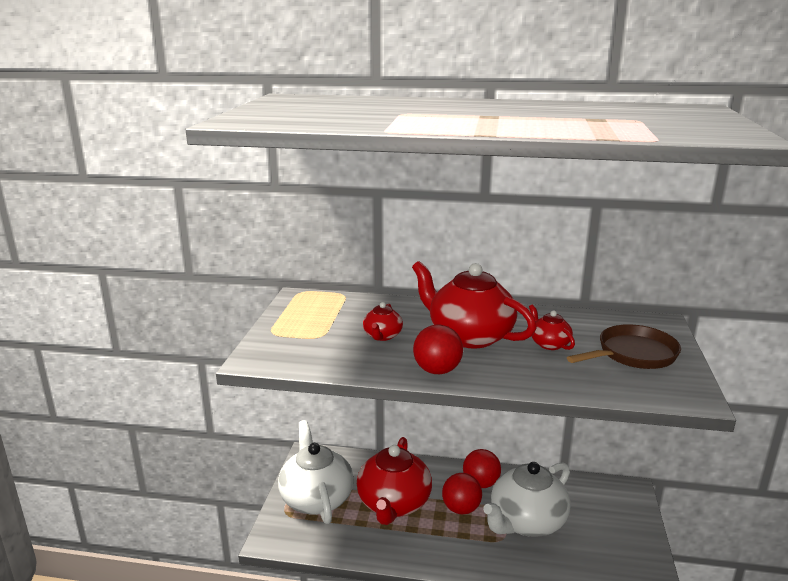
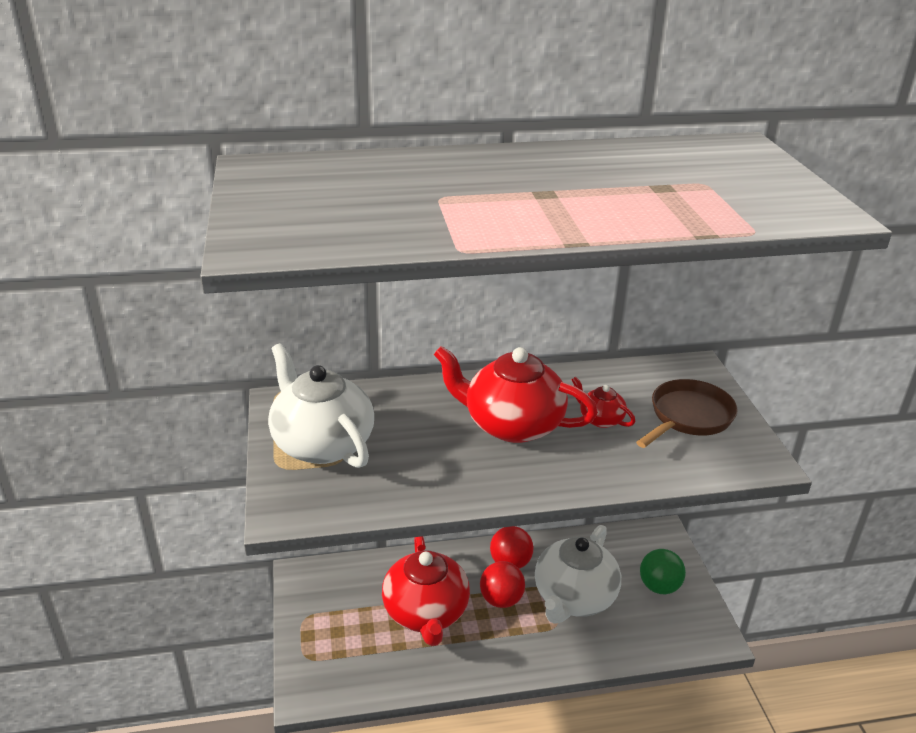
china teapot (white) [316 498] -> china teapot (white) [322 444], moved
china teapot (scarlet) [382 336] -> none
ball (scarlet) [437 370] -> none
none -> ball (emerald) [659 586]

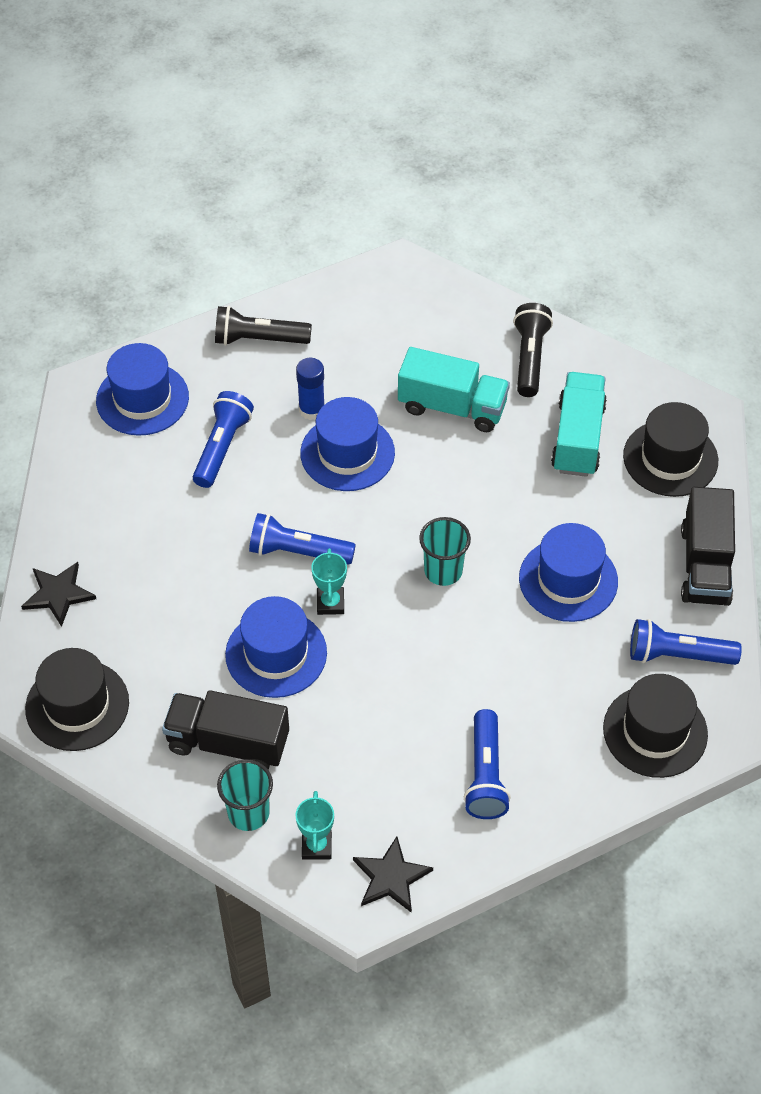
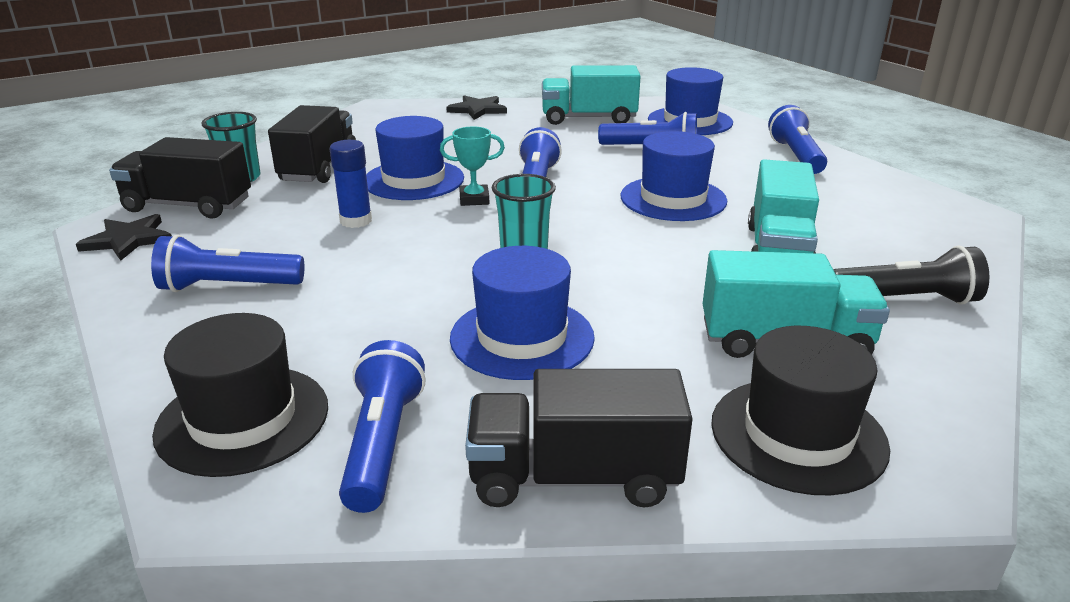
hat (black) [77 705] -> none
torch (black) [259 339] -> torch (royal blue) [796 156]
stick of glue (royal blue) [311 409] -> stick of glue (royal blue) [356 221], moved
award cup (aqua) [316 846] -> truck (black) [188 205]
none -> truck (aqua) [588 118]

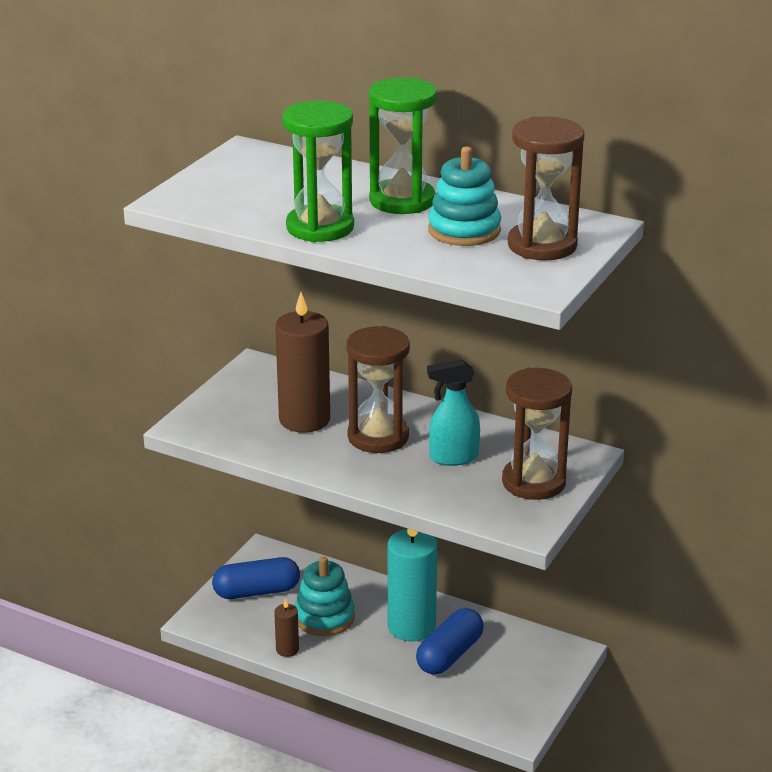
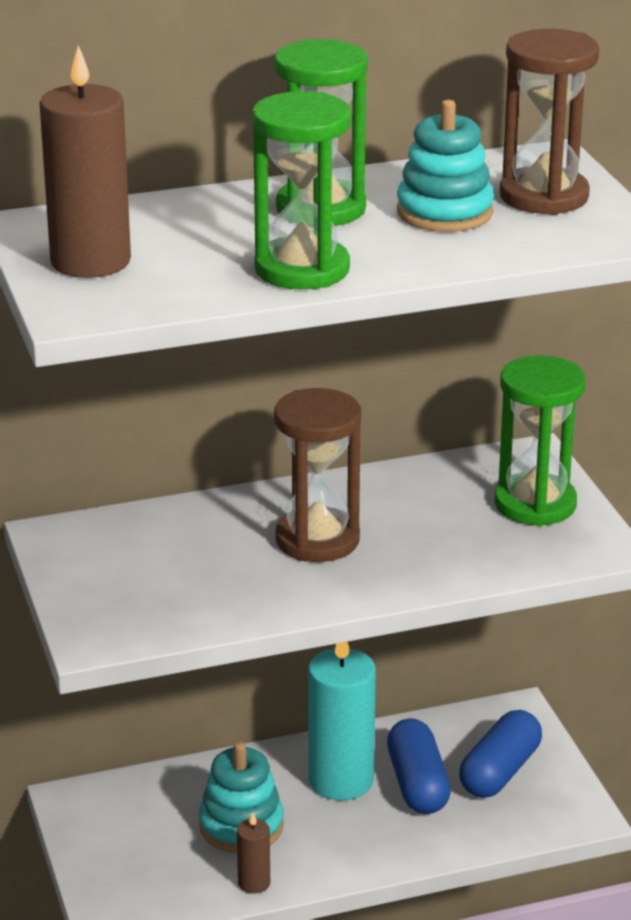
pill shape (royal blue) [257 591] -> pill shape (royal blue) [500 772], moved
pillar candle (russet) [304 419] -> pillar candle (russet) [90 261], moved
spray bottle (aqua) [453 458] -> none
sandglass (russet) [533 482] -> sandglass (emerald) [535 504]

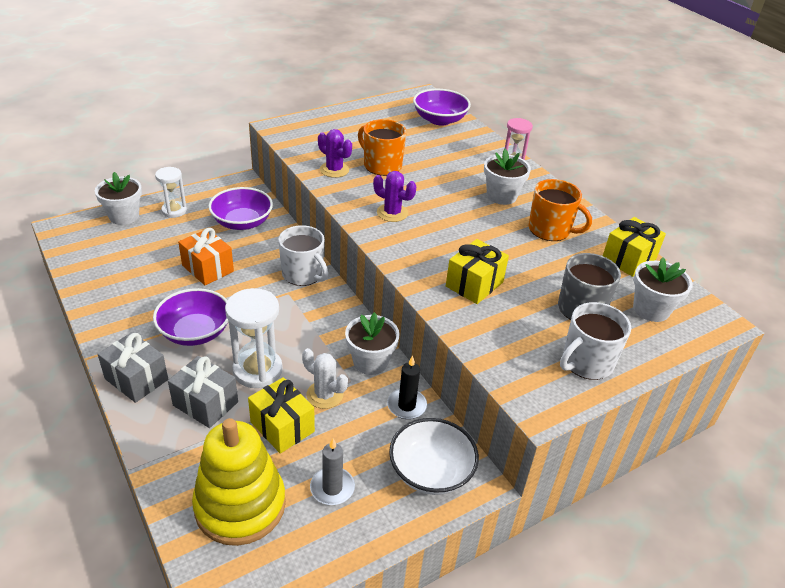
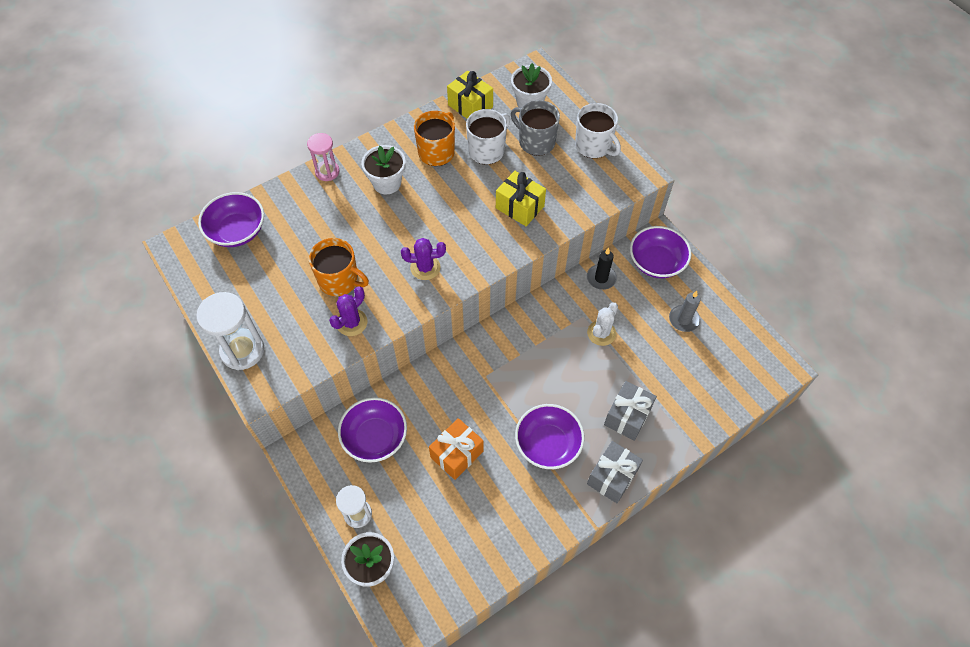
ring stacker (yellow) [240 505] -> none
sandglass (white) [257 370] -> sandglass (white) [242 350], moved
present (yellow) [282 427] -> none
tea mug (white) [303 274] -> tea mug (white) [487 150], moved
flower pot (white) [370 362] -> none
tea mug (orange) [381 165] -> tea mug (orange) [339 280], 105 degrees counterclockwise
cactus (violet) [392 213] -> cactus (violet) [425 267], 60 degrees clockwise
serving bowl (white) [431 471] -> serving bowl (violet) [656 262]

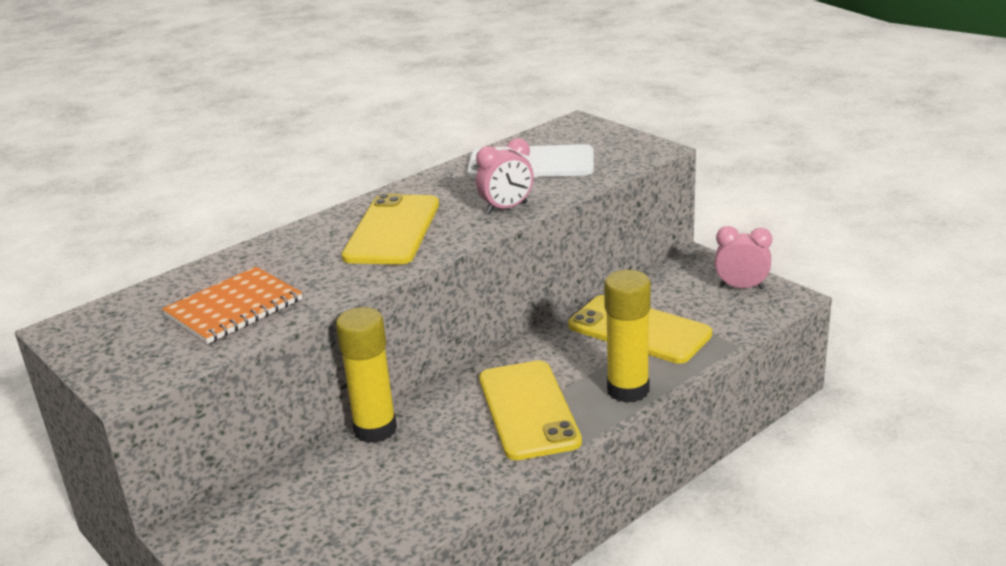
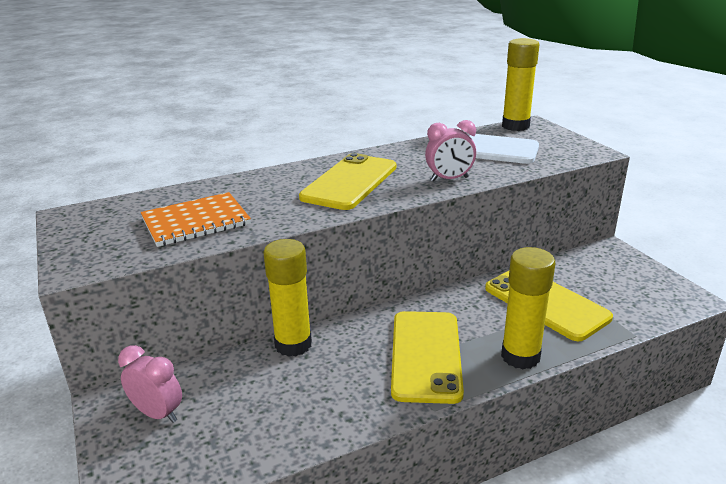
clock (pink) [741 287] -> clock (pink) [158 413], moved
none -> stick of glue (yellow) [515 126]

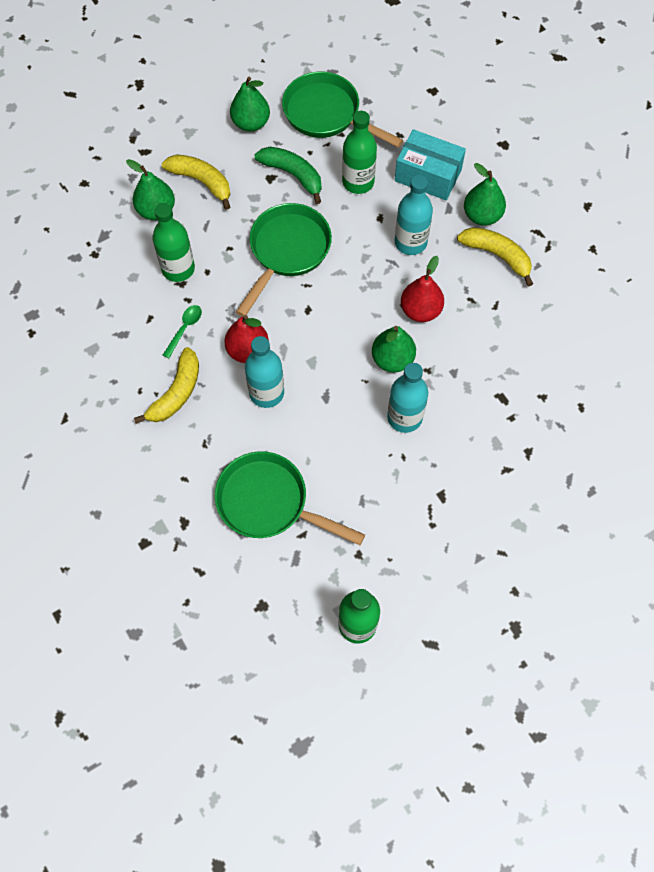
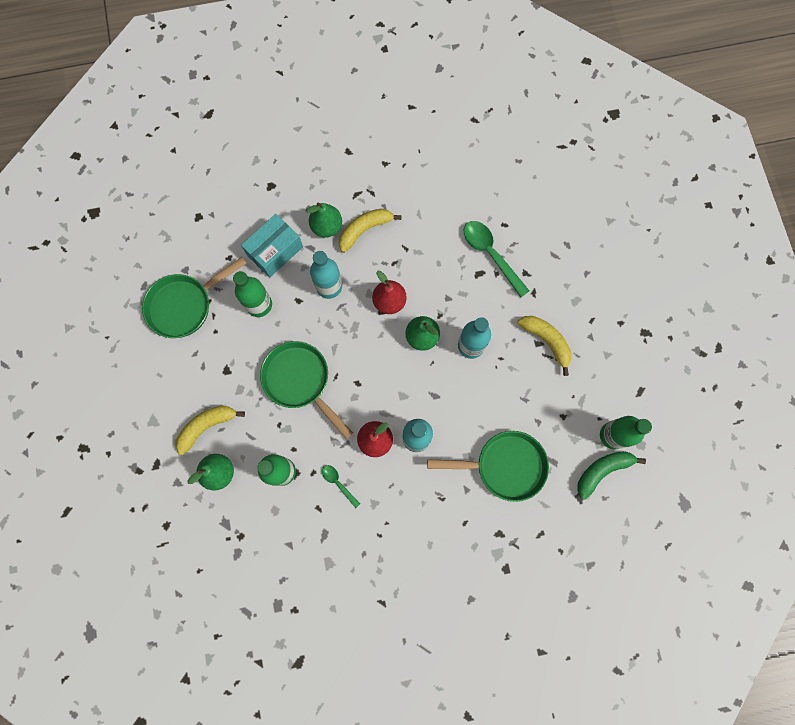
toy banana (yellow) [176 393] -> toy banana (yellow) [546 341], moved
pan (emerald) [269 502] -> pan (emerald) [504 466], 135 degrees counterclockwise
toy pear (emerald) [251 123] -> none
toy banana (emerald) [293 175] -> toy banana (emerald) [602 471], moved
none -> teaspoon (emerald) [491 254]

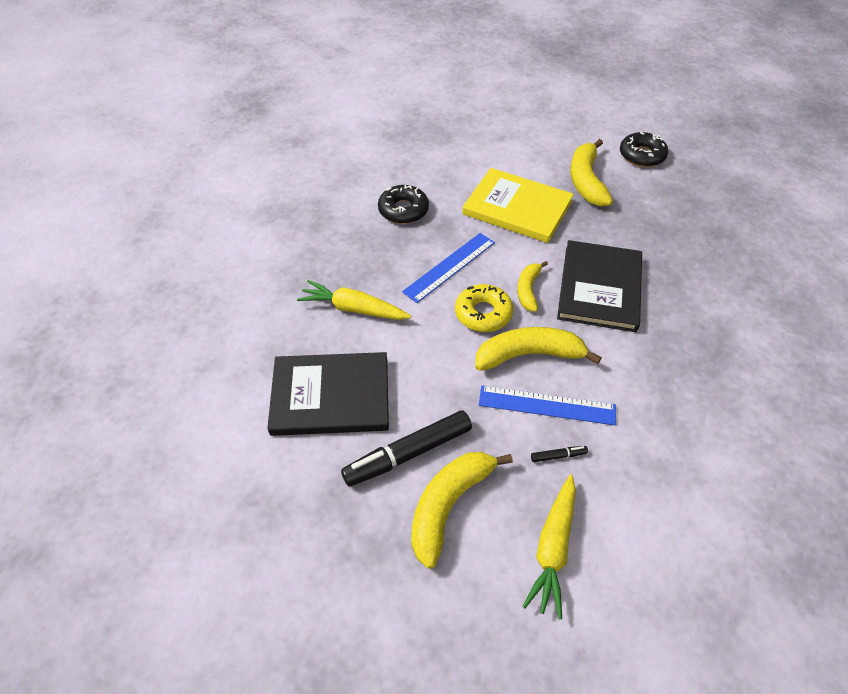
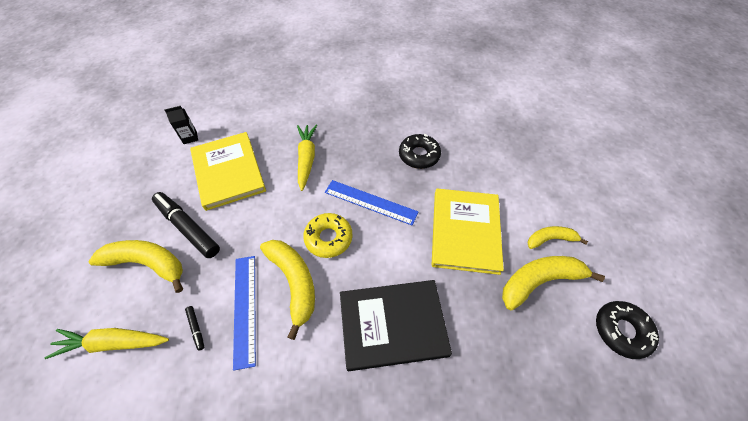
hardcover (black) [330 396] -> hardcover (yellow) [228 171]
toy banana (yellow) [528 290] -> toy banana (yellow) [550 239], moved
none -> milk carton (black) [190 137]

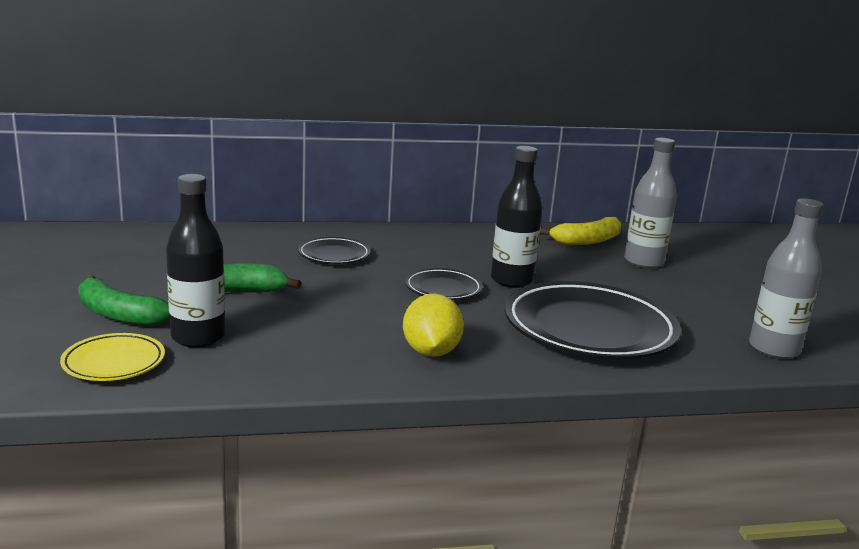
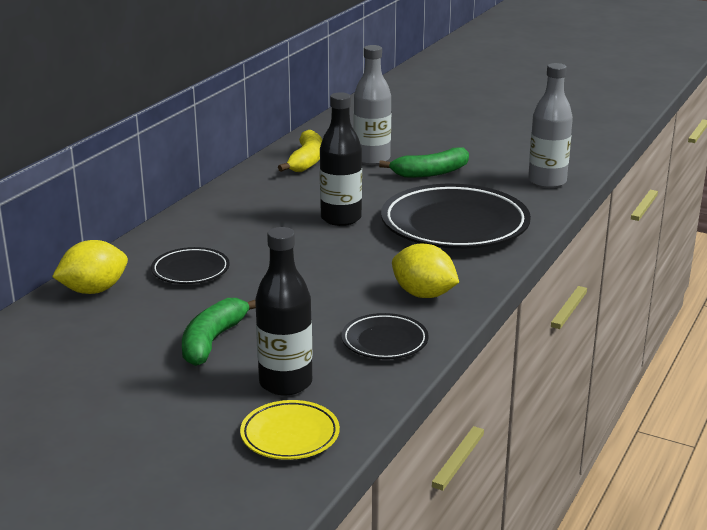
toy banana (emerald) [118 314] -> toy banana (emerald) [430 173], moved
flat dish (black) [443 289] -> flat dish (black) [384 341], moved
none -> toy lemon (yellow) [94 290]

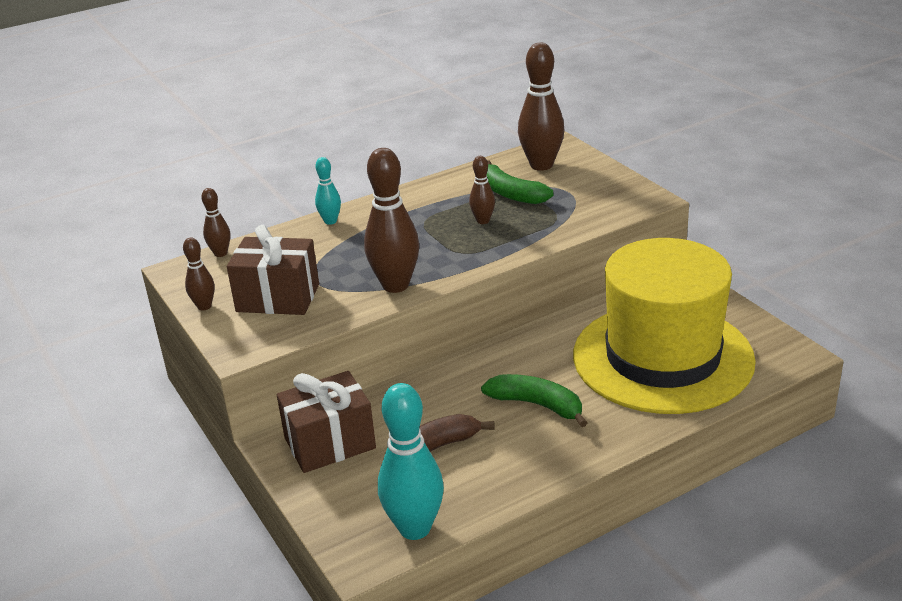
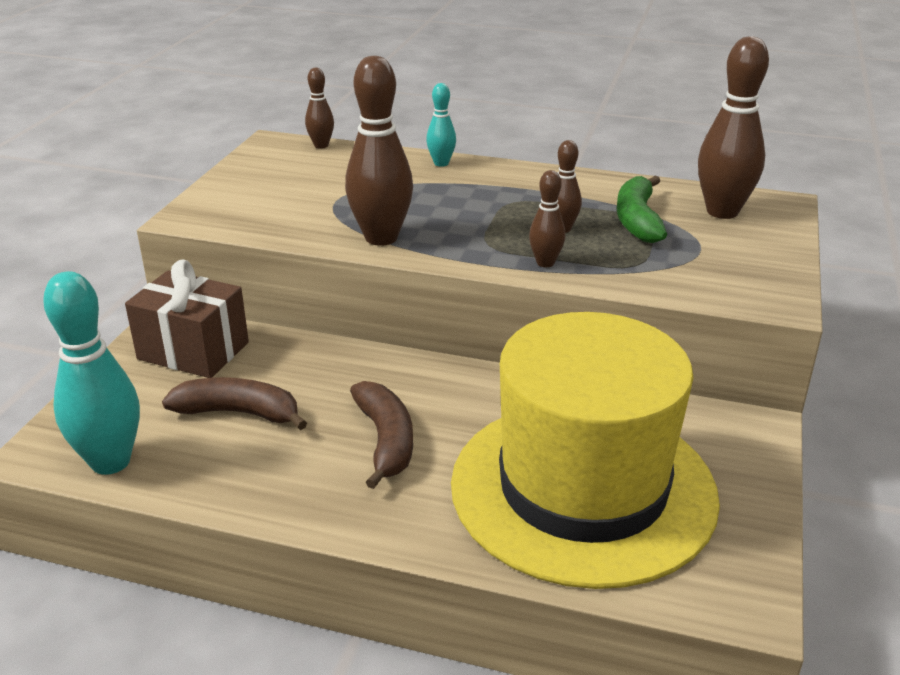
skittle (russet) [204 306] -> skittle (russet) [545 263], moved
present (russet) [278 298] -> none
toy banana (emerald) [537 405] -> toy banana (russet) [385 441]

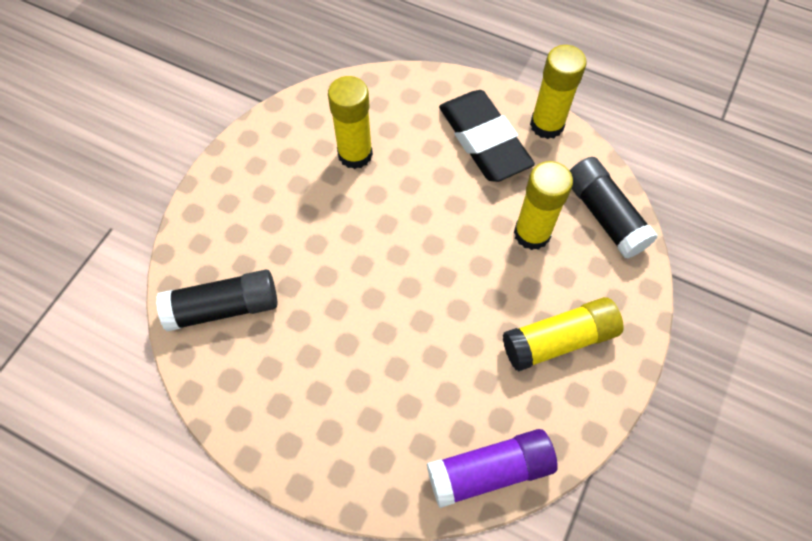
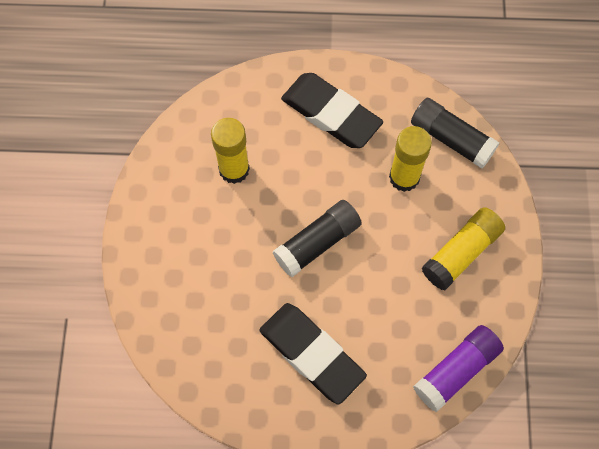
stick of glue (black) [224 307] -> stick of glue (black) [317 242], moved
stick of glue (yellow) [547 125] -> none
none -> eraser (black) [311 354]

